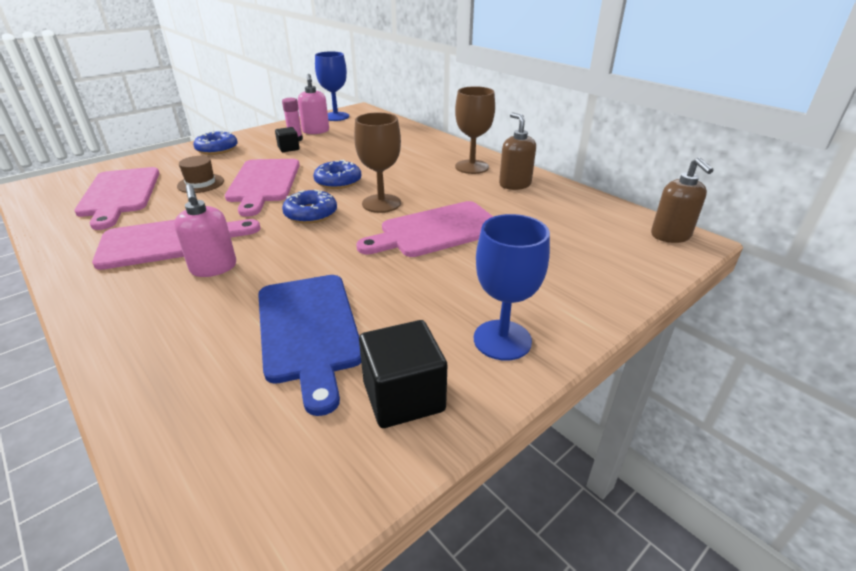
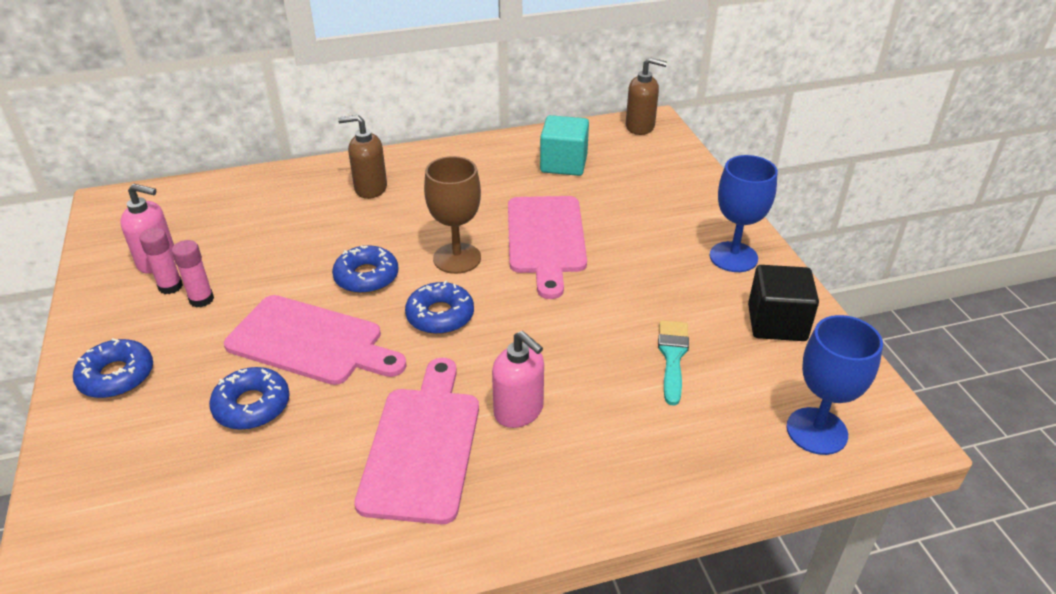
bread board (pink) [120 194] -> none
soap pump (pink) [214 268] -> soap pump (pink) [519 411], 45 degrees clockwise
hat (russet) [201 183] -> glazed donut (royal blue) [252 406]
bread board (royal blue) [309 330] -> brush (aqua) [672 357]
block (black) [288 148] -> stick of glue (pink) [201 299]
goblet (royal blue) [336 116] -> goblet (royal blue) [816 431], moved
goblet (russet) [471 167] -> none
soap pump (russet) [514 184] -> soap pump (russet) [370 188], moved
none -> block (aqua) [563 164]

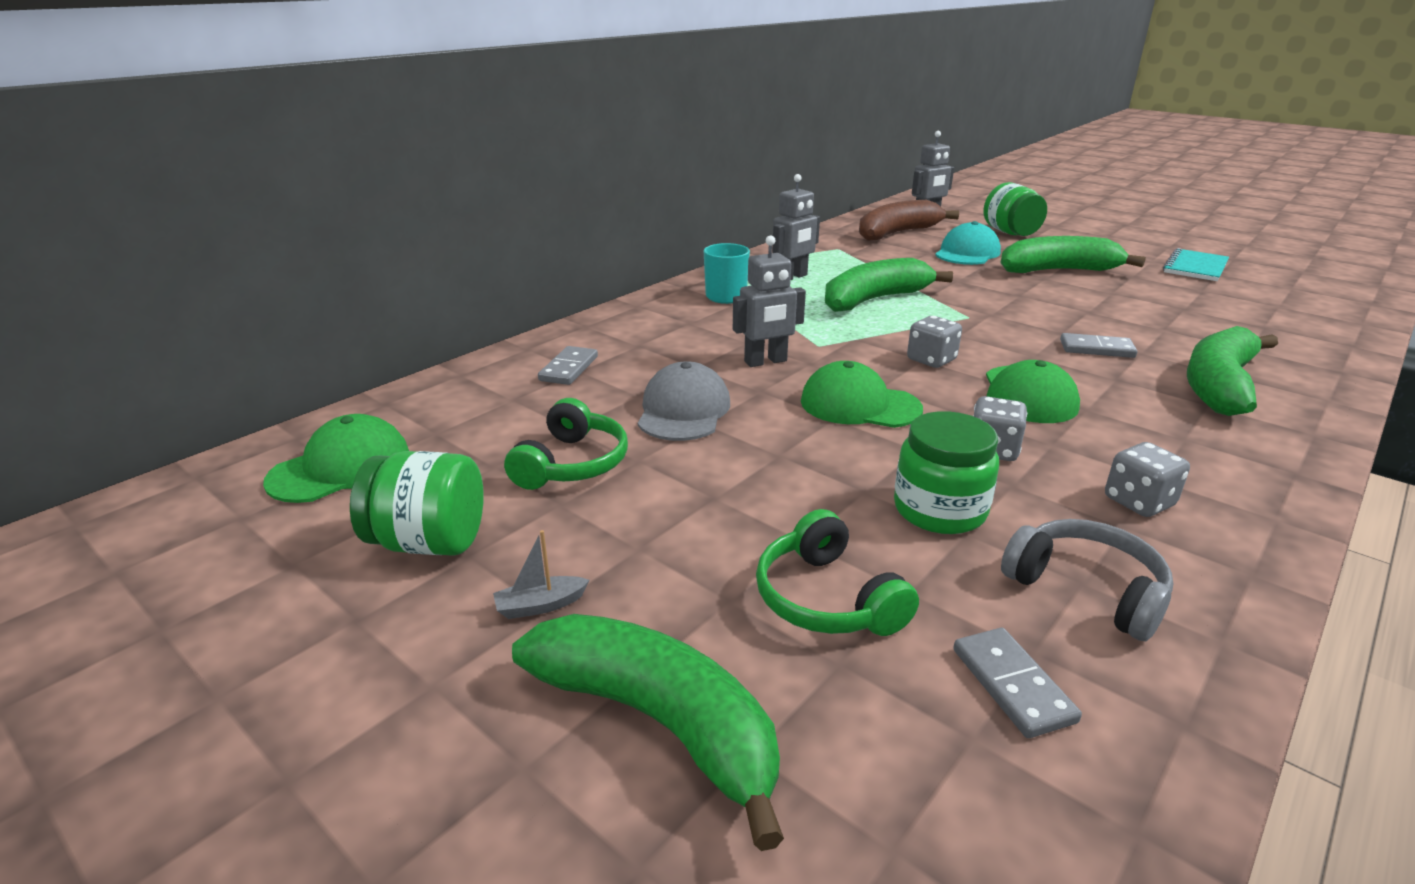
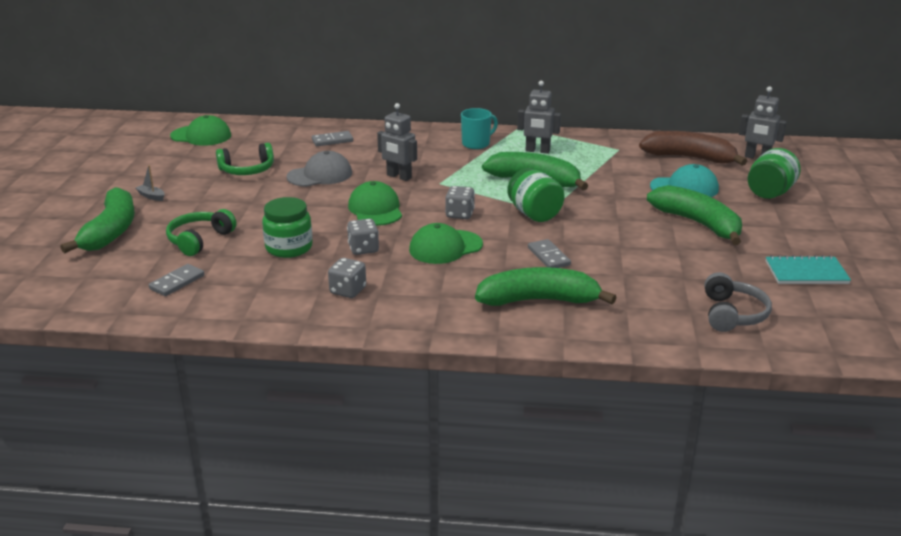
preserve jar (emerald) [429 542] -> preserve jar (emerald) [534 214], moved
headset (ash-grey) [1086 590] -> headset (ash-grey) [732 314], moved

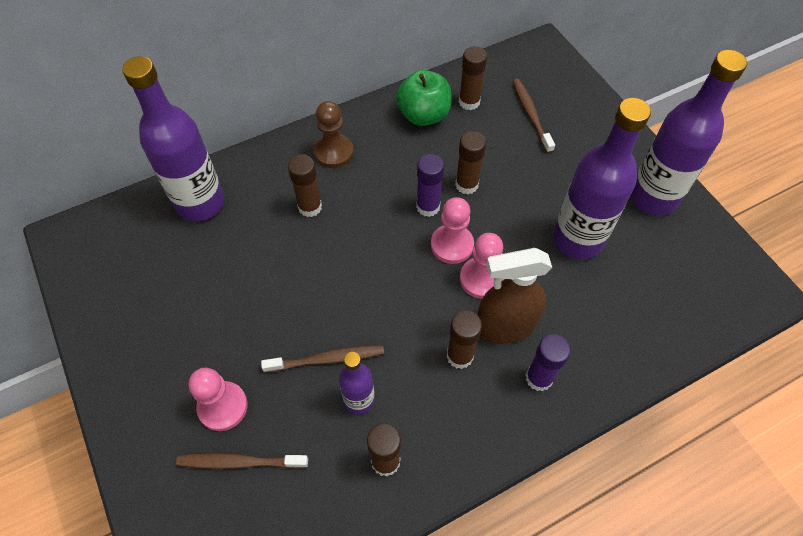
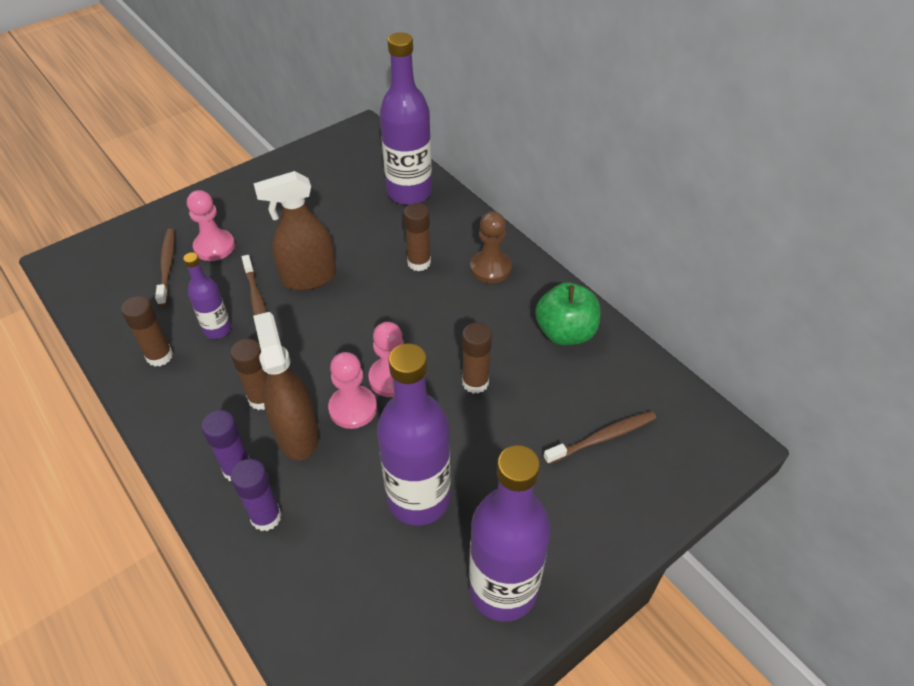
stick of glue (violet) [428 207] -> stick of glue (violet) [266 517], moved
stick of glue (russet) [469 102] -> none
none -> spray bottle (russet) [309 278]

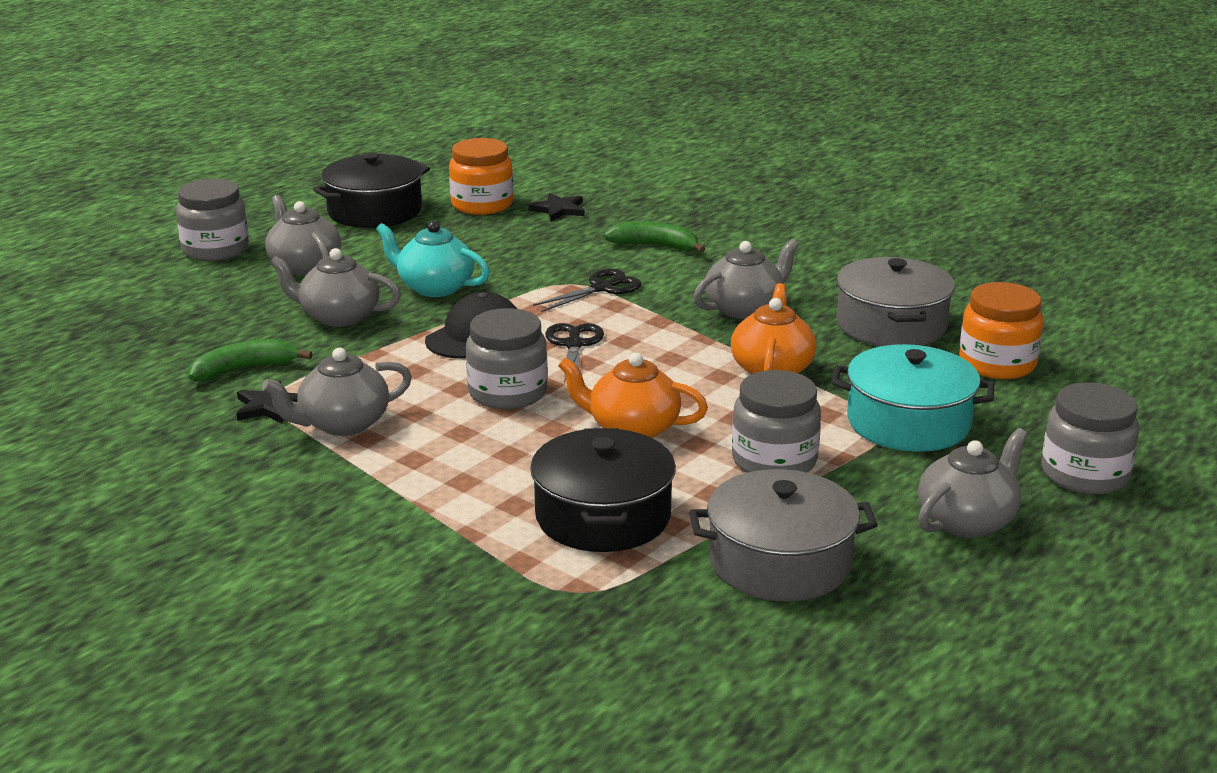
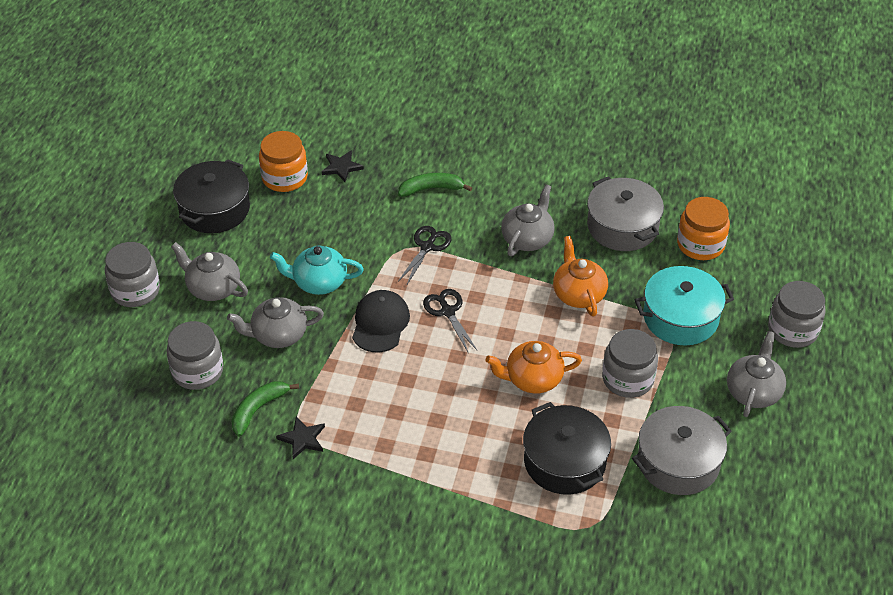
china teapot (ash-grey) [342 424] -> none
preserve jar (ash-grey) [507 392] -> preserve jar (ash-grey) [197 371], moved

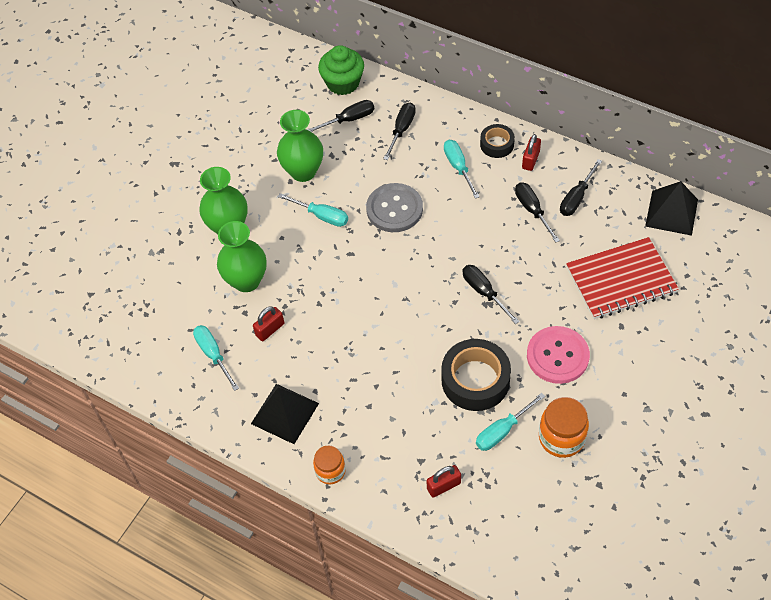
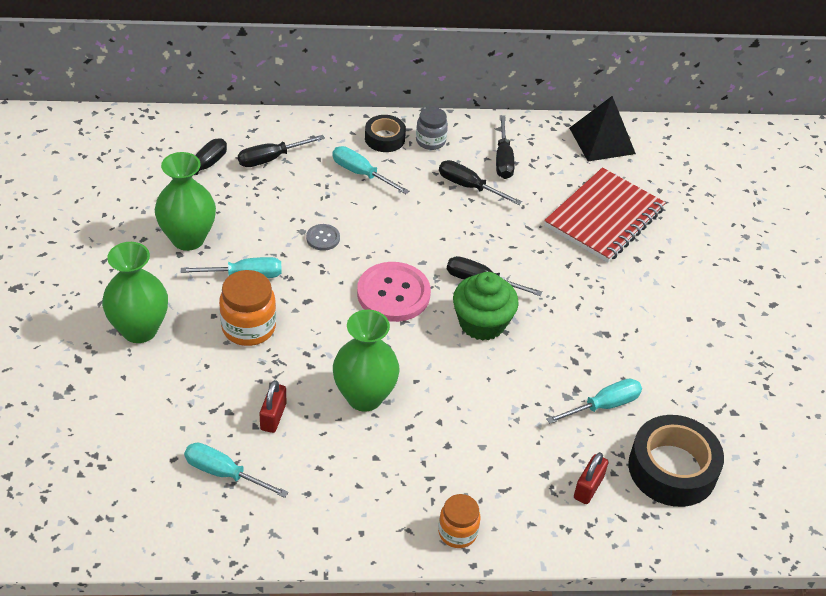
flower vase (emerald) [246 281] -> flower vase (emerald) [364 397], moved
pyramid (black) [285 413] -> none
fairy cake (emerald) [343 83] -> fairy cake (emerald) [482 323], moved
shirt button (ash-grey) [394 209] -> shirt button (ash-grey) [323 238], x0.48
flat screwdriver (black) [401 130] -> flat screwdriver (black) [271 159], 105 degrees counterclockwise
roll of tape (black) [475 380] -> roll of tape (black) [672 469], moved
flat screwdriver (aqua) [502 431] -> flat screwdriver (aqua) [604 405], 135 degrees counterclockwise
padlock (scarlet) [530 160] -> preserve jar (ash-grey) [430 141]
shirt button (pink) [557 356] -> shirt button (pink) [393 294], moved
preserve jar (orange) [561 438] -> preserve jar (orange) [248 327], moved

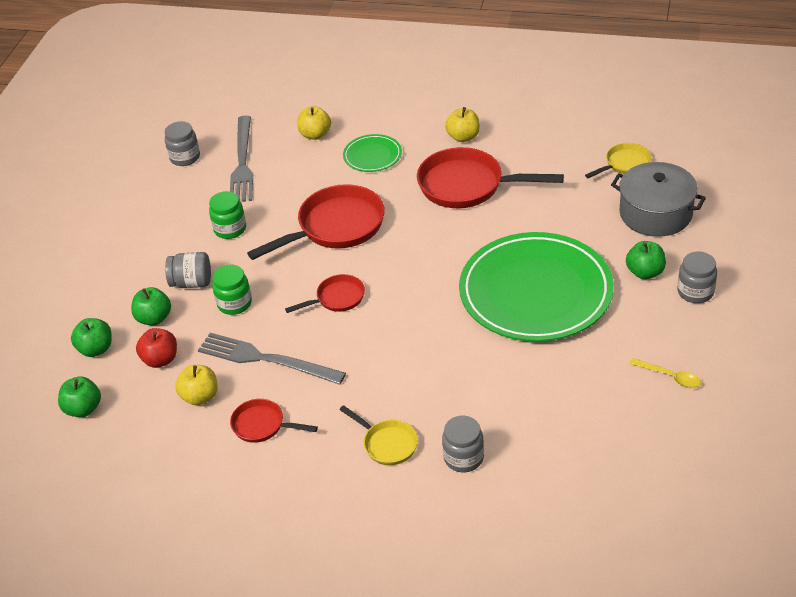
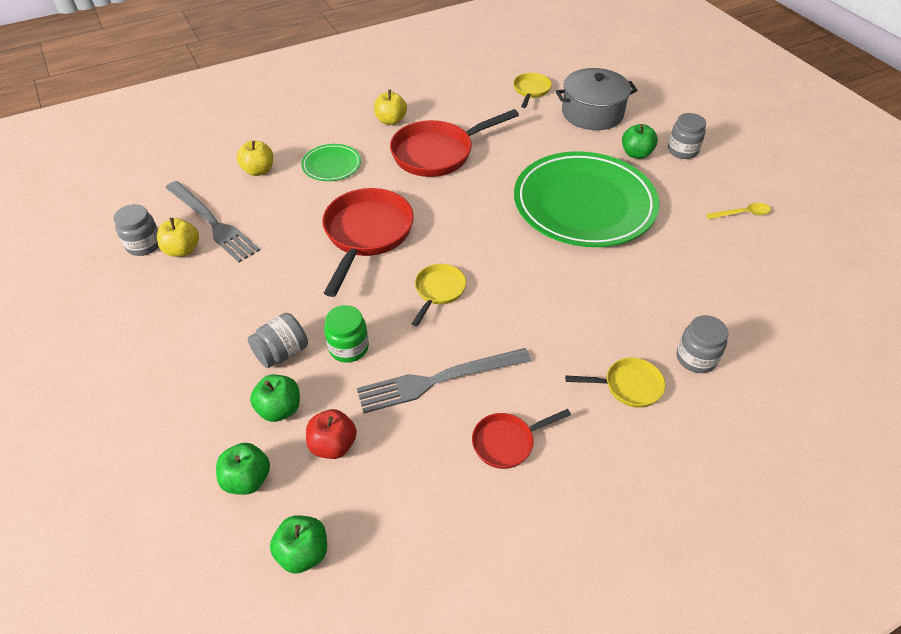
apple (yellow) [200 396] -> apple (yellow) [182 250], moved
preserve jar (emerald) [230 229] -> none
pan (scarlet) [337 298] -> pan (yellow) [438 291]

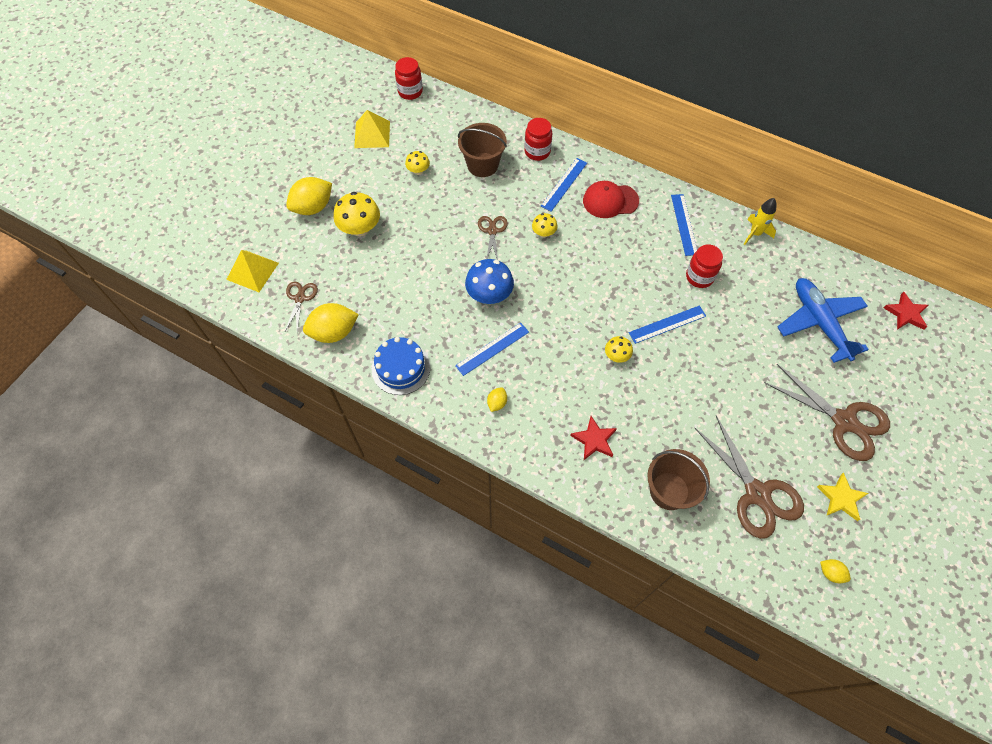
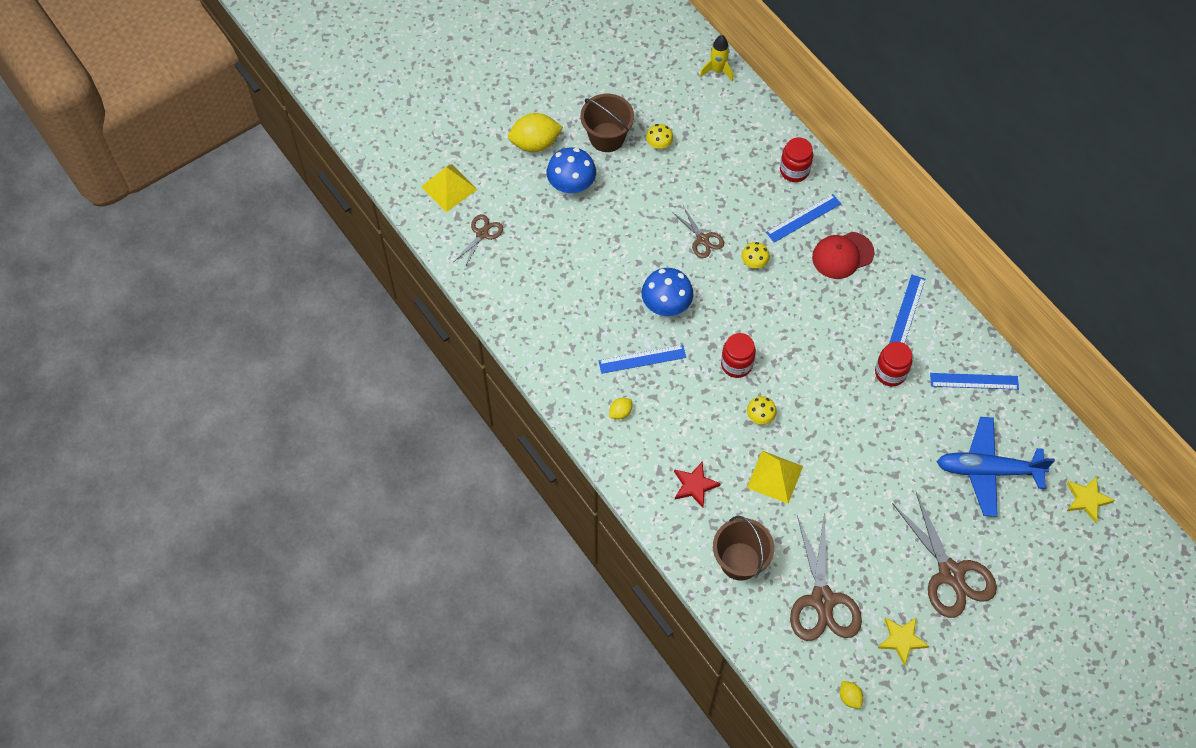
toy lemon (yellow) [334 332] -> none
fungus (yellow) [360 228] -> fungus (royal blue) [571 184]
pyramid (yellow) [372 134] -> pyramid (yellow) [774 477], moved
gateau (royal blue) [401 368] -> none
preserve jar (scarlet) [410 91] -> preserve jar (scarlet) [736 364], moved
sand bucket (russet) [482 165] -> sand bucket (russet) [607 137], moved
pair of scissors (russet) [492 231] -> pair of scissors (russet) [702 239], 120 degrees clockwise
cap (scarlet) [610 201] -> cap (scarlet) [842 255], 45 degrees counterclockwise
measuring stick (royal blue) [667 324] -> measuring stick (royal blue) [974 381], moved
spaceship (yellow) [755 233] -> spaceship (yellow) [717 71], moved
plane (royal blue) [819 323] -> plane (royal blue) [988 470], 90 degrees counterclockwise
star (scarlet) [906 313] -> star (yellow) [1087 499]

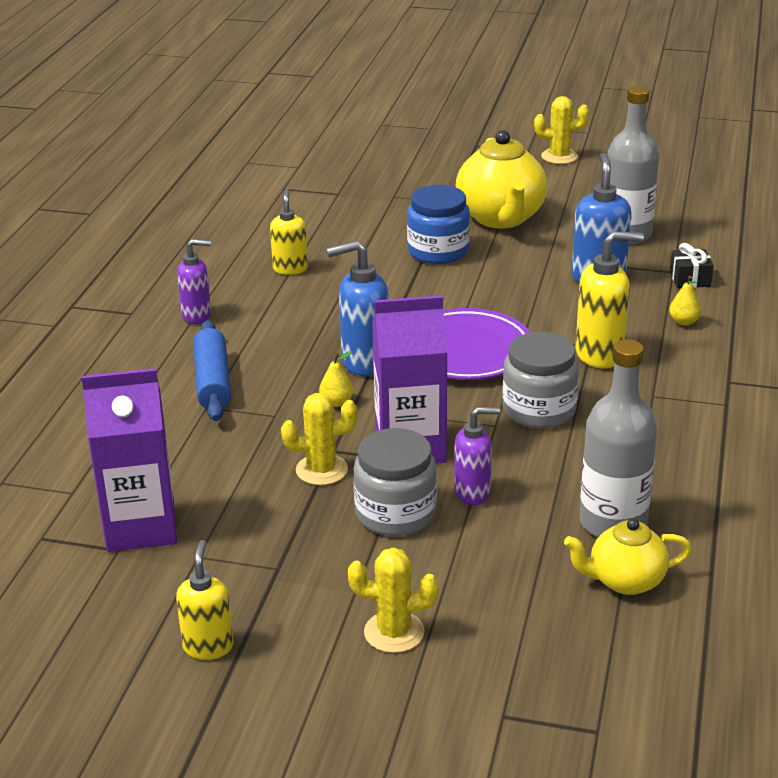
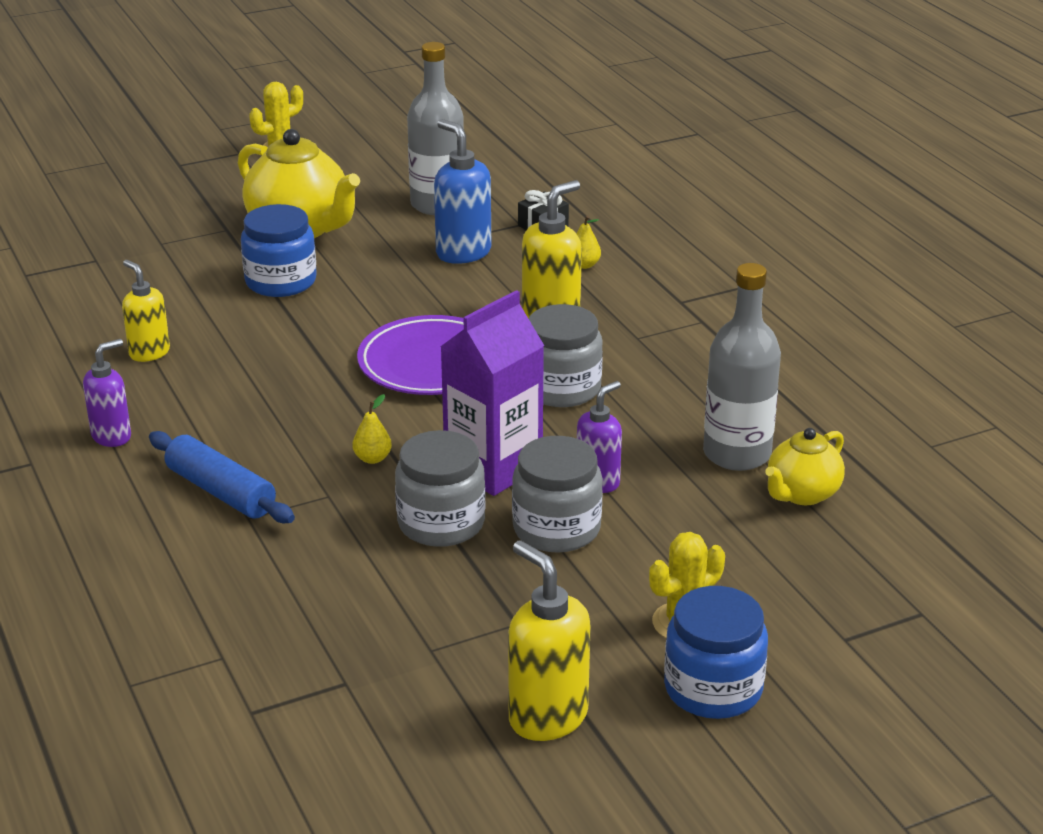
milk carton (violet) [141 527] -> none
soap pump (yellow) [208 646] -> soap pump (yellow) [547 717], x1.52
cactus (yellow) [321 470] -> preserve jar (ash-grey) [441 523]
soap pump (royal blue) [364 363] -> none
none -> preserve jar (royal blue) [713 688]

